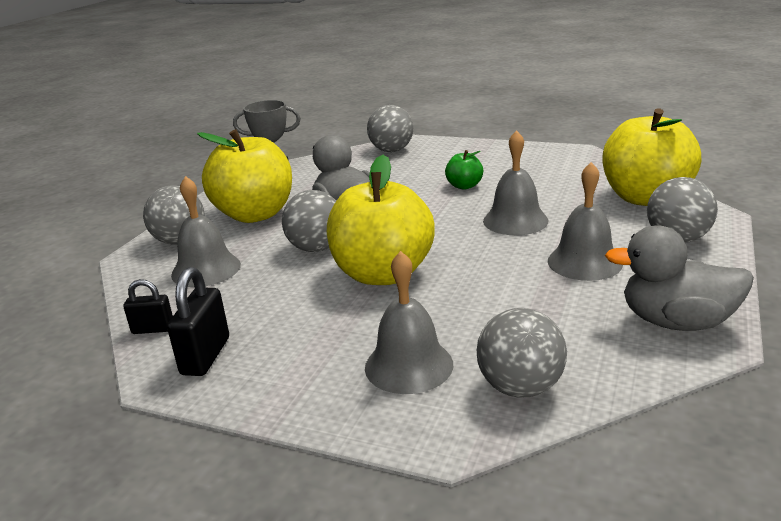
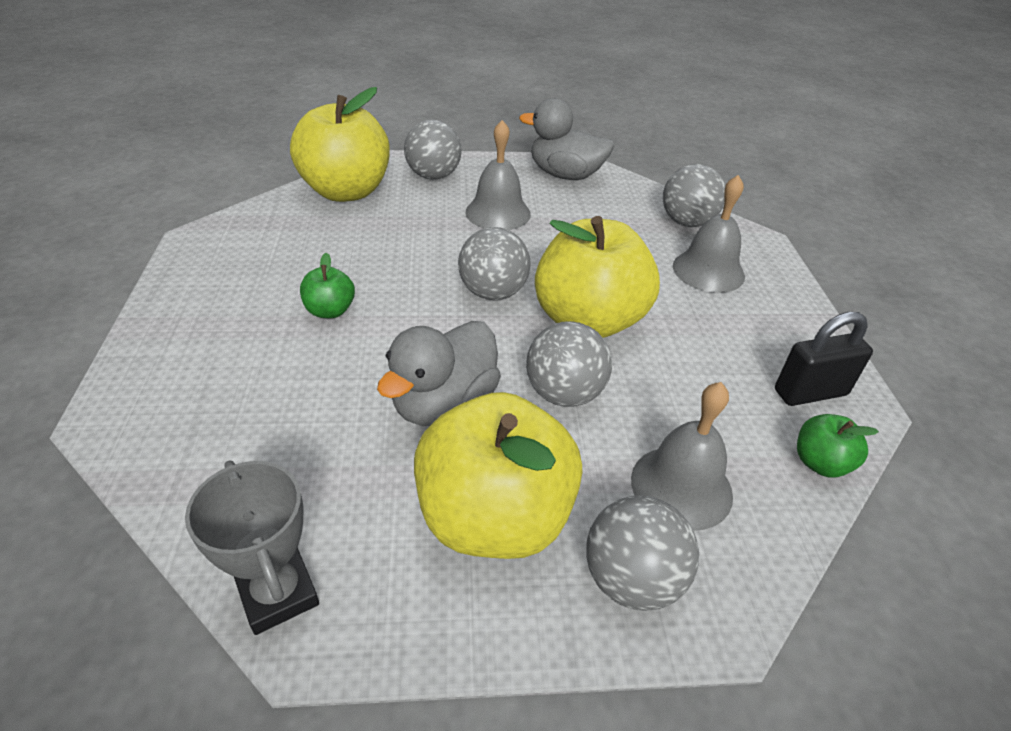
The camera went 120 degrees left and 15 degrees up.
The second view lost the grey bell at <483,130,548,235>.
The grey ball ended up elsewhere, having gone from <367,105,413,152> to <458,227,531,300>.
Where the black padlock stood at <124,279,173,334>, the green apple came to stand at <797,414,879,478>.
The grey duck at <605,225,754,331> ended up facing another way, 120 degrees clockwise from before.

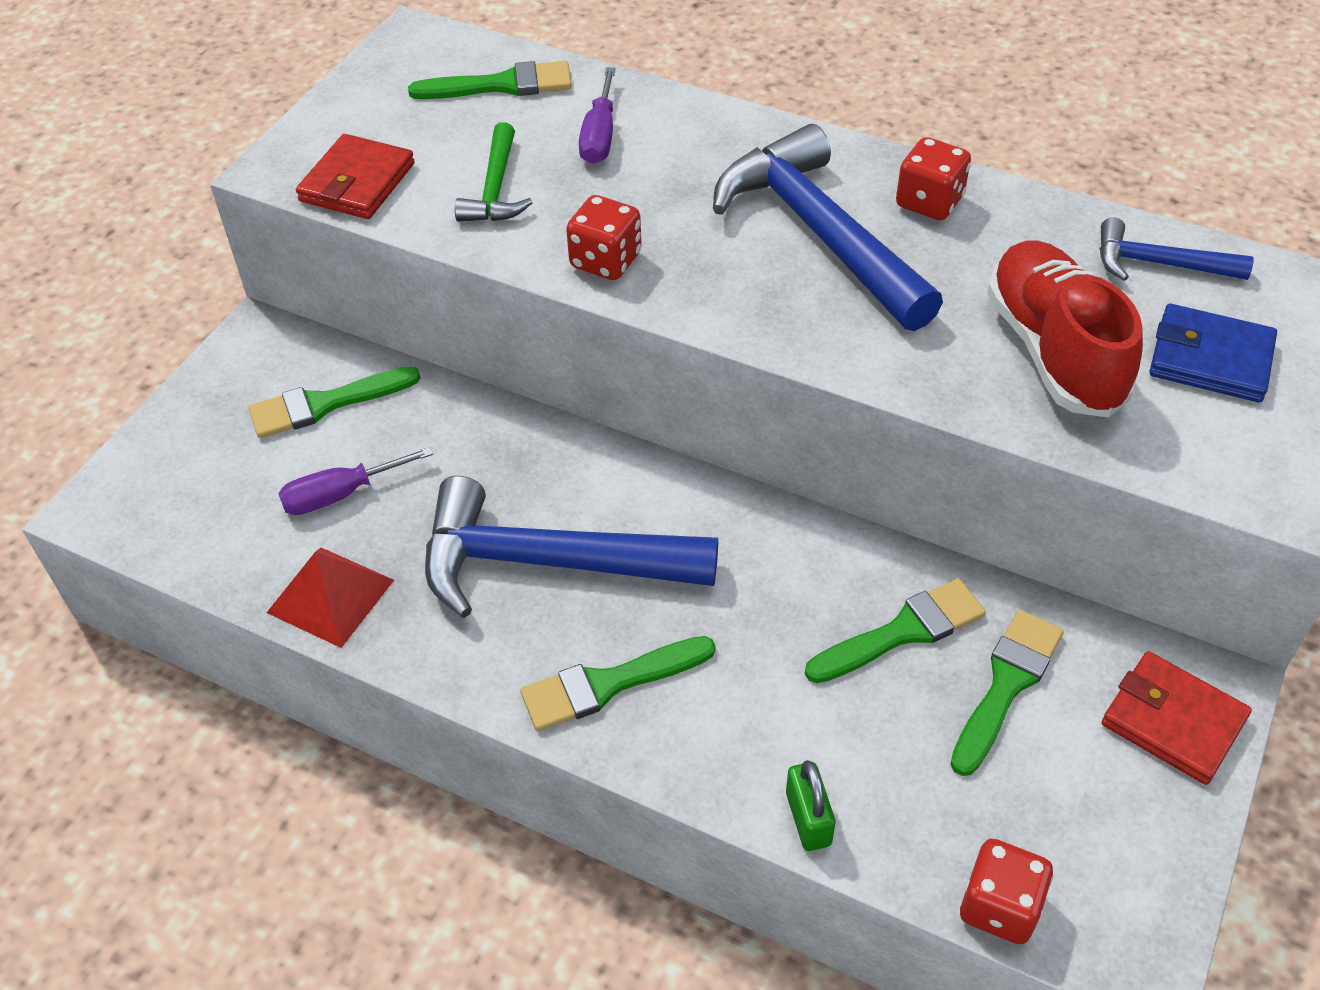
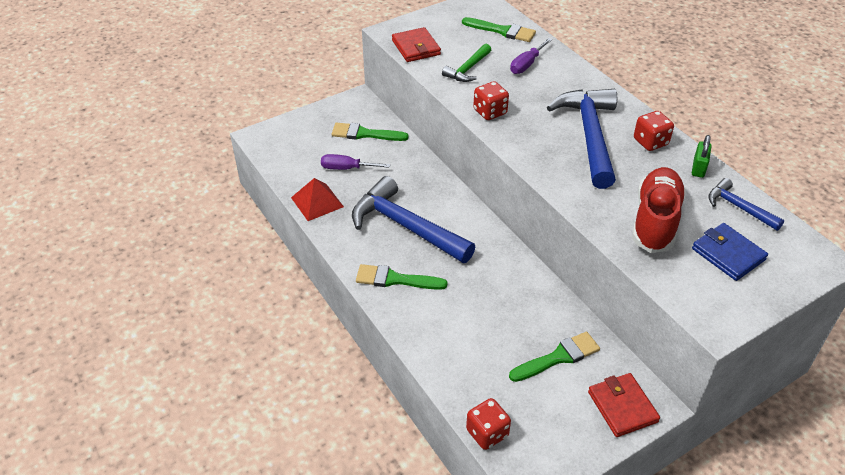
The camera went 30 degrees right and 5 degrees down.
The second view lost the green brush at <805,578,986,683>.
The green padlock ended up elsewhere, having gone from <786,760,835,851> to <692,135,712,178>.
The red wallet at <296,134,415,219> ended up facing another way, 75 degrees counterclockwise from before.

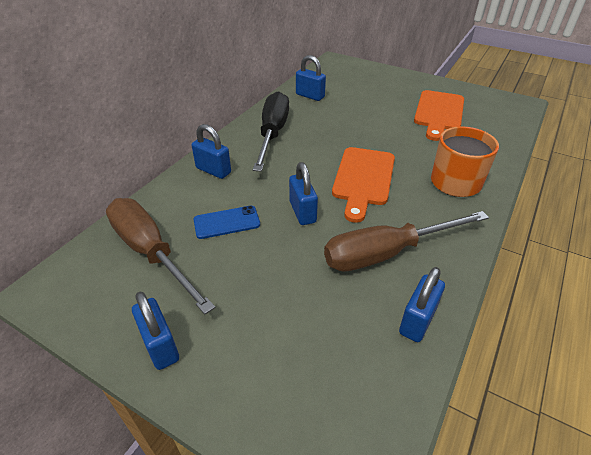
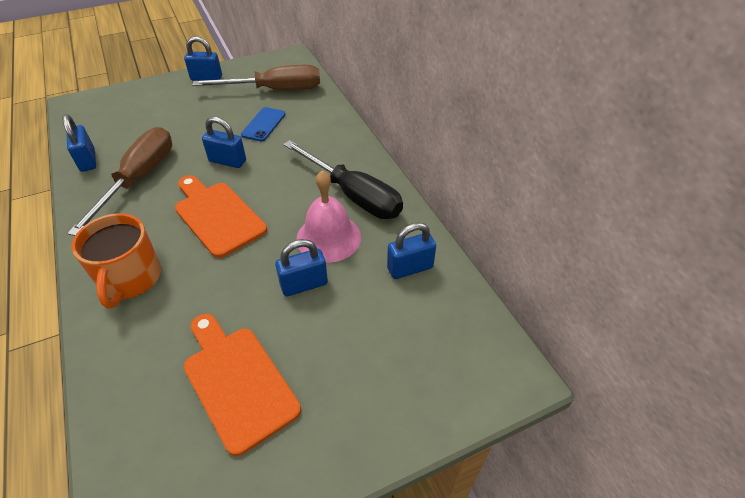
The camera went 125 degrees right and 5 degrees up.
The second view gained the pink bell at <296,170,361,263>.
The blue padlock ended up elsewhere, having gone from <191,124,231,179> to <275,239,328,296>.

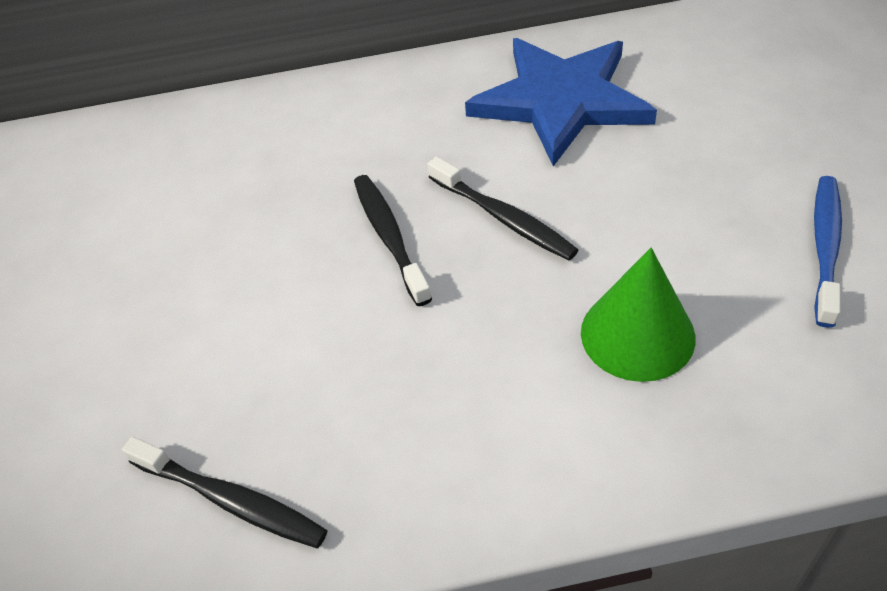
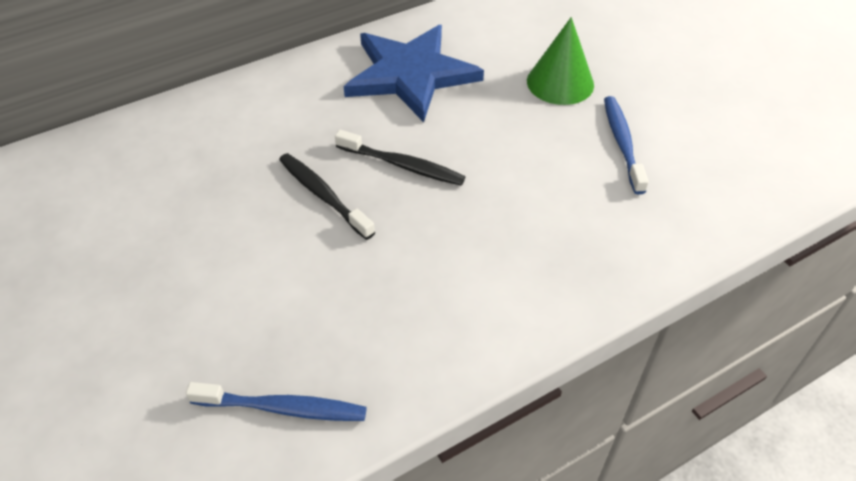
The camera went 25 degrees left and 0 degrees up.
The green cone ended up elsewhere, having gone from <581,248,695,382> to <527,17,594,105>.
What was the black toothbrush at <122,437,328,548> turned into the blue toothbrush at <186,382,367,421>.

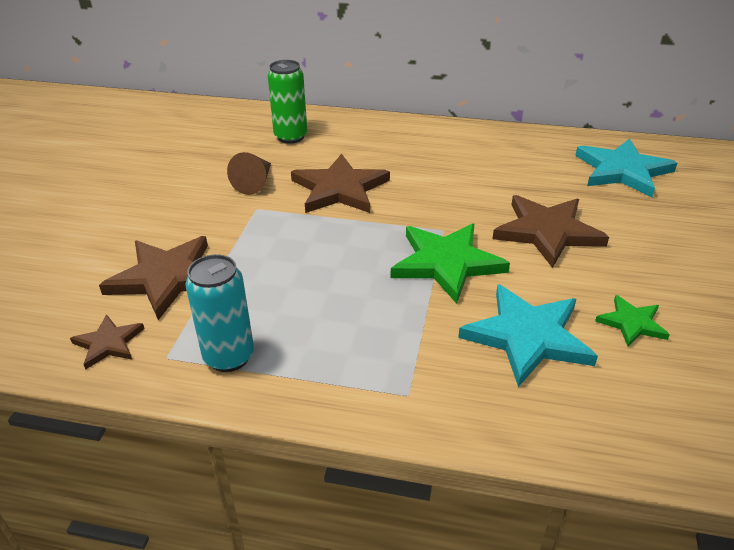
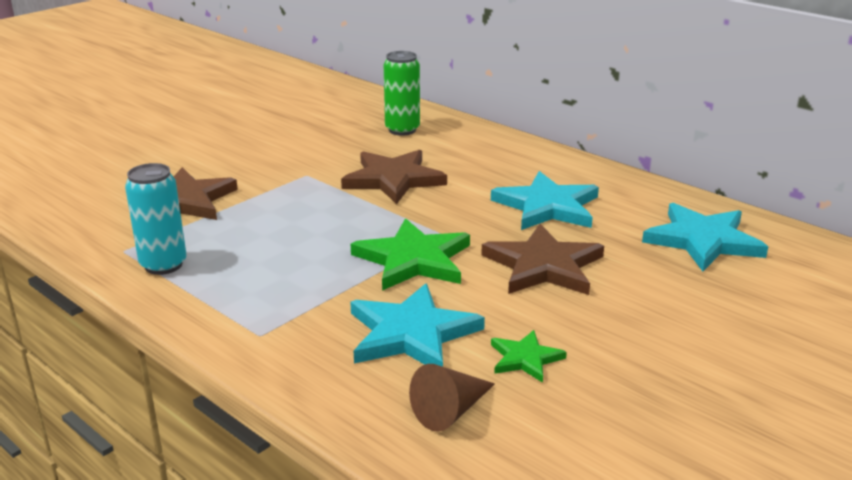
The camera went 30 degrees right and 10 degrees down.
The second view lost the brown star at <70,314,145,370>.
The second view gained the turquoise star at <491,171,599,230>.
The brown cone ended up elsewhere, having gone from <227,152,271,195> to <409,364,495,432>.

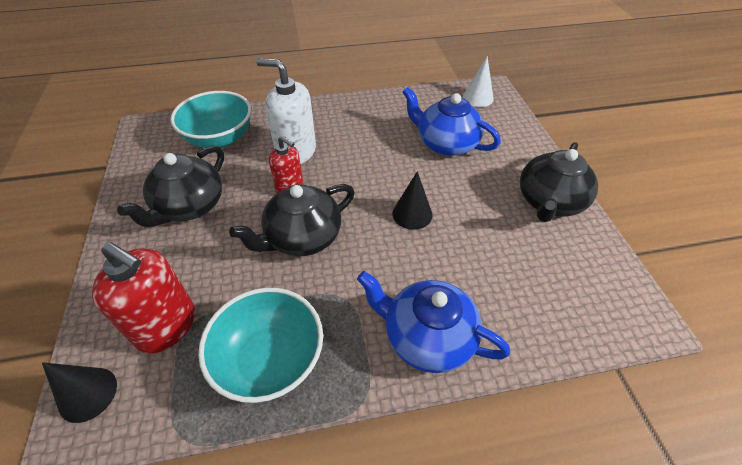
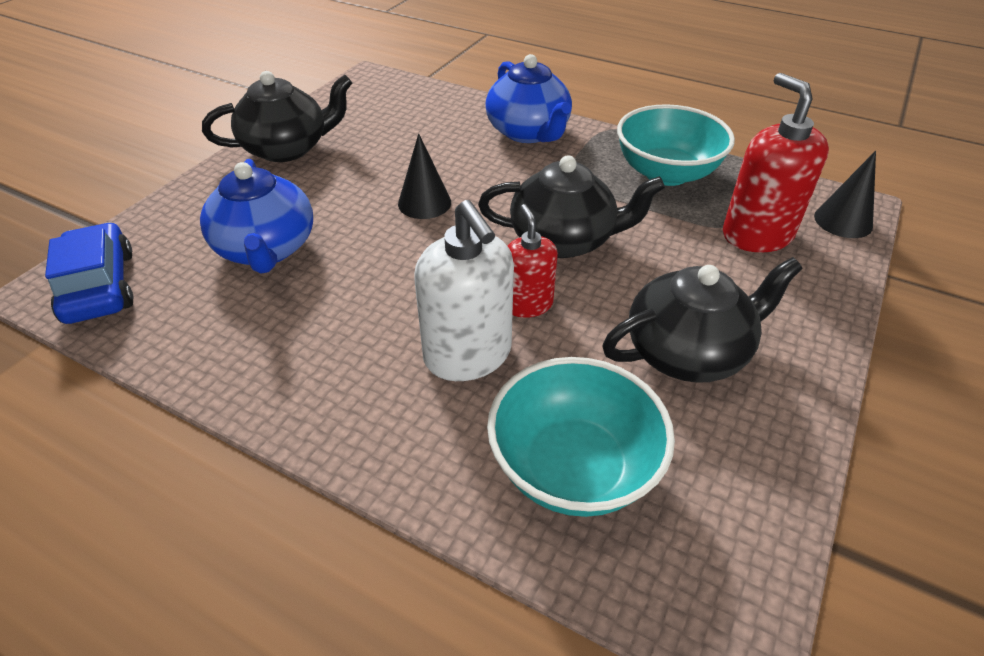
The camera went 140 degrees left and 5 degrees down.
Where the white cone stood at <463,56,494,107>, the blue car came to stand at <45,222,134,324>.

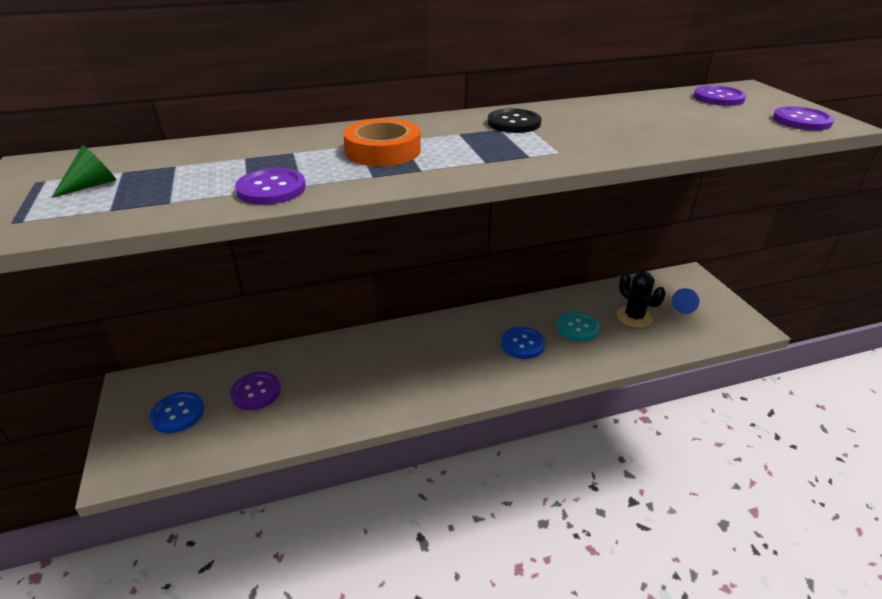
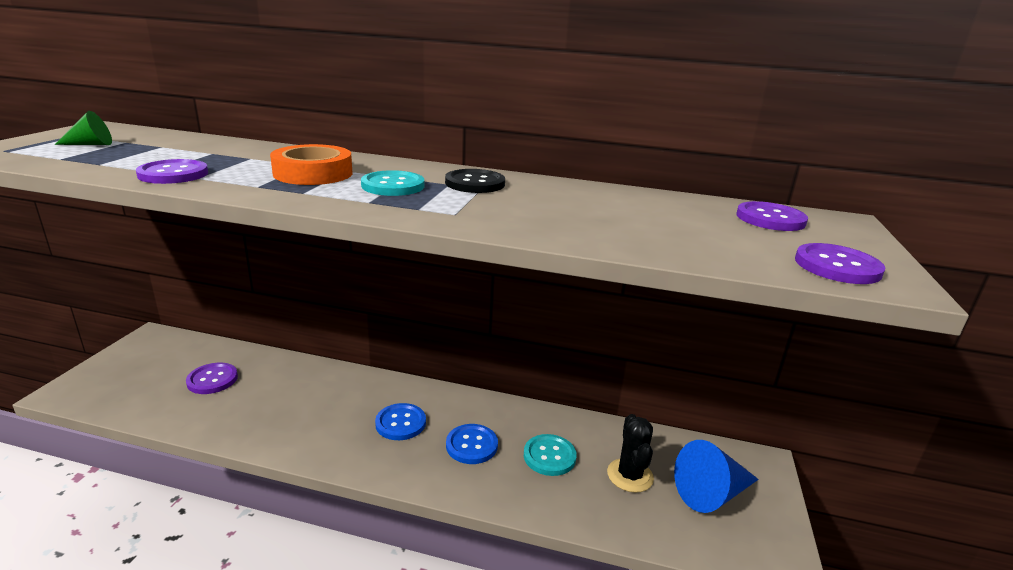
The camera went 30 degrees right and 10 degrees down.
The second view gained the turquoise button at <361,170,424,196>.
The blue button ended up elsewhere, having gone from <150,392,204,433> to <375,403,426,440>.
The size of the blue cone at <672,288,700,314> changed by a factor of 1.89.

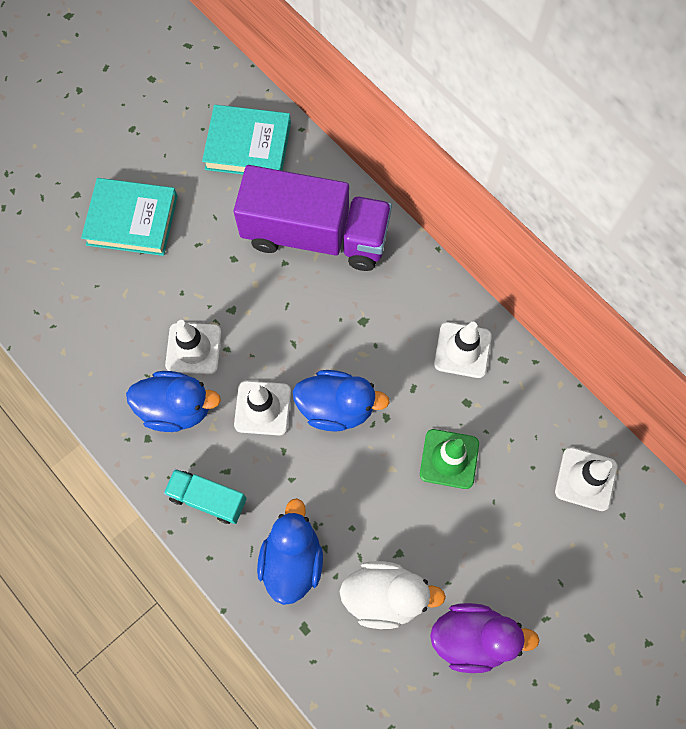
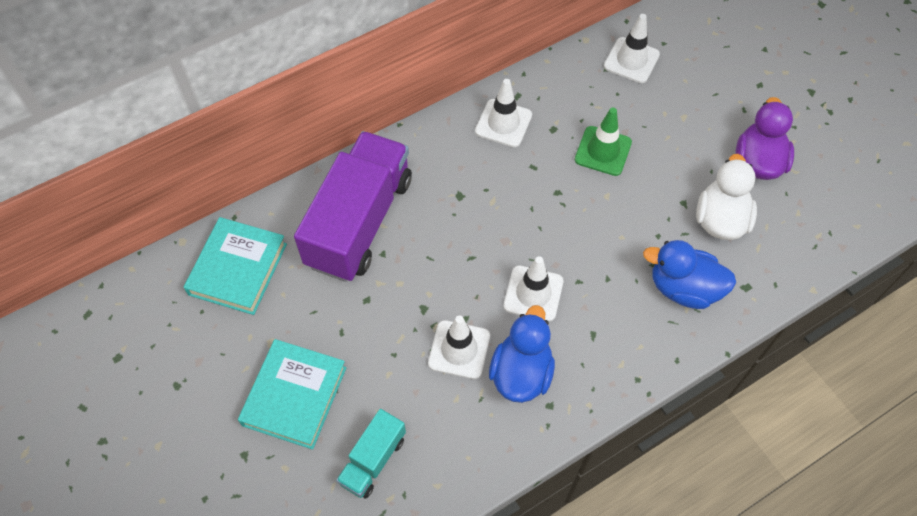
The camera went 80 degrees left and 10 degrees down.
The second view lost the blue duck at <293,370,390,432>.
The turquoise truck ended up elsewhere, having gone from <164,469,247,524> to <336,409,406,498>.

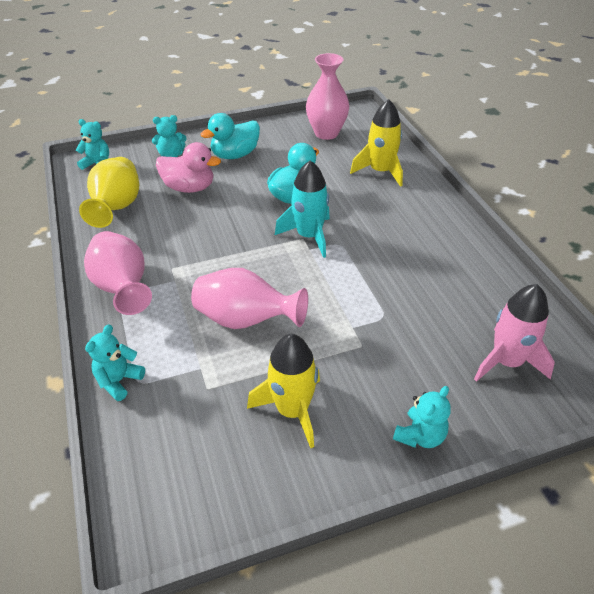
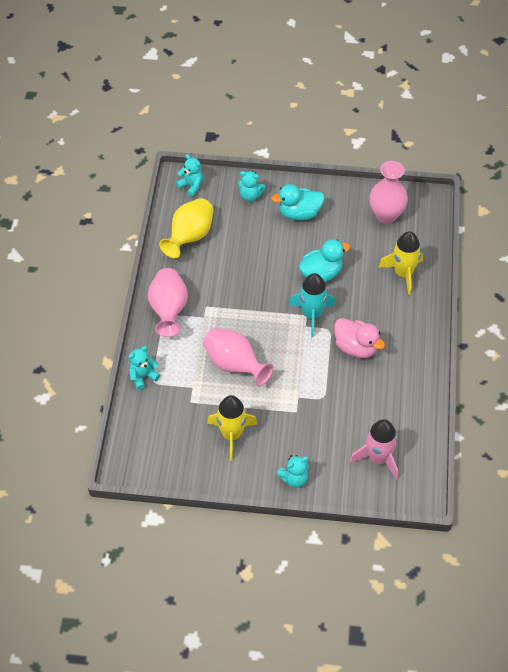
The camera went 25 degrees right and 10 degrees up.
The pink duck ended up elsewhere, having gone from <156,142,221,193> to <334,318,385,358>.

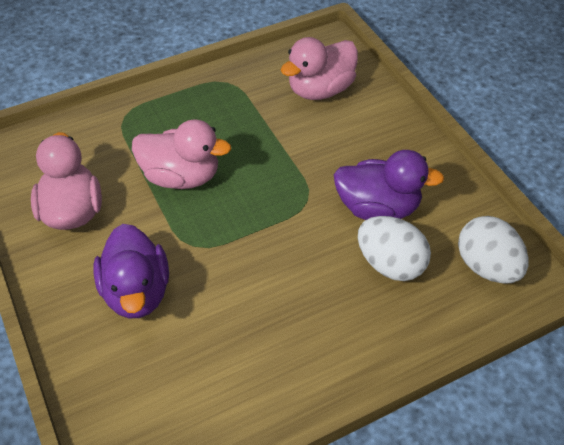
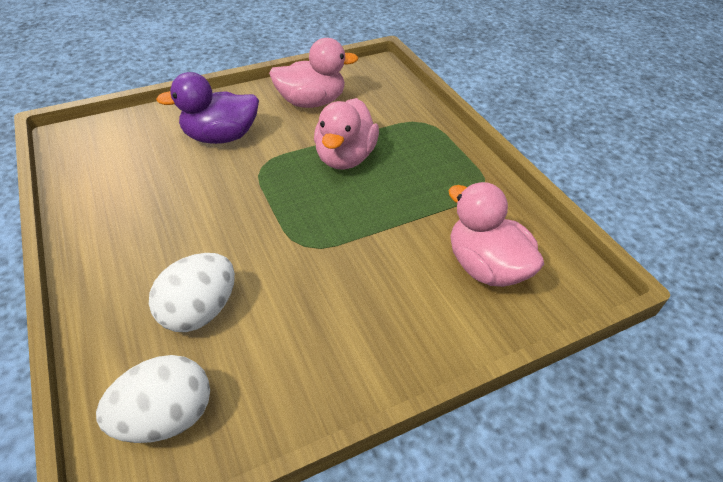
The camera went 90 degrees right and 5 degrees down.
The second view lost the purple duck at <334,150,444,220>.

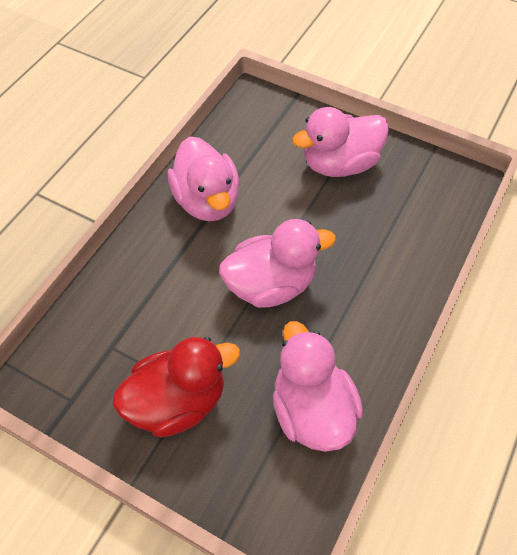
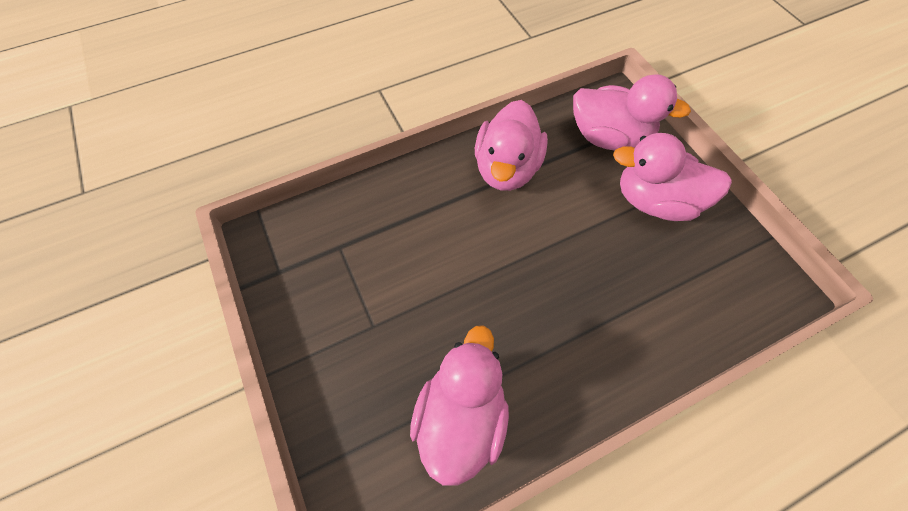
The camera went 35 degrees right and 5 degrees up.
The second view lost the red duck at <113,337,240,437>.
The pink duck ended up elsewhere, having gone from <219,219,336,308> to <573,74,691,151>.

